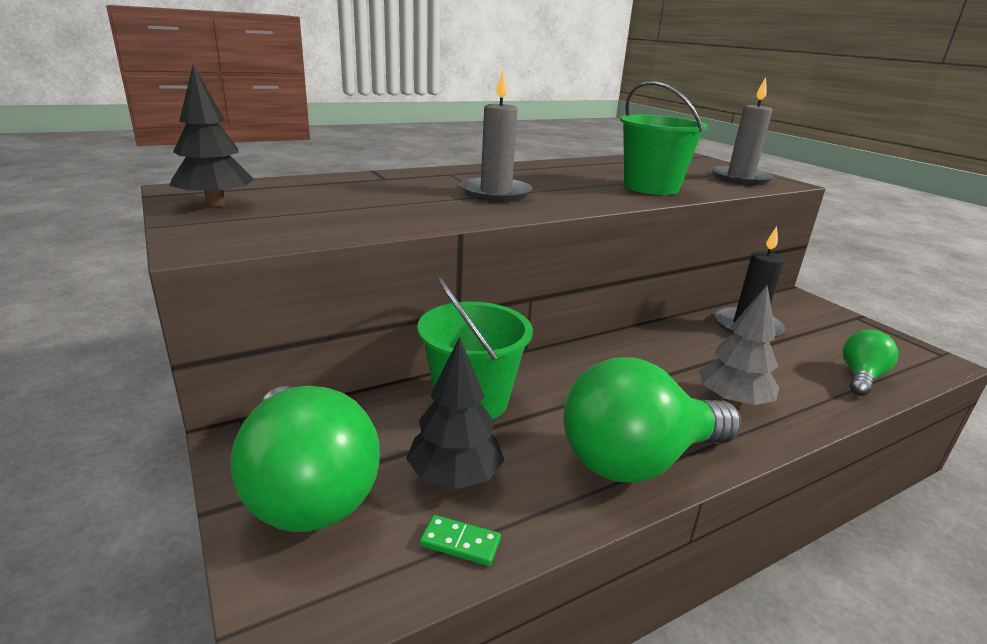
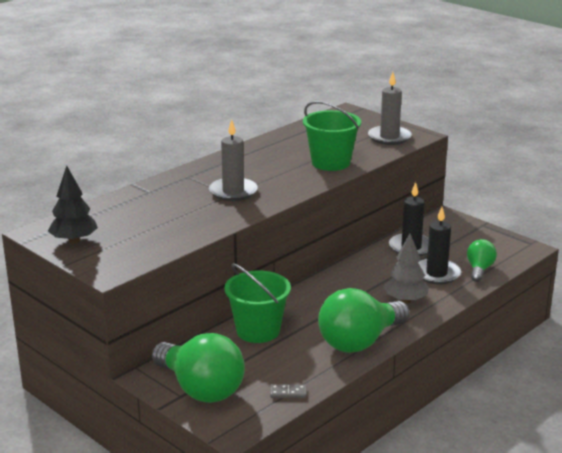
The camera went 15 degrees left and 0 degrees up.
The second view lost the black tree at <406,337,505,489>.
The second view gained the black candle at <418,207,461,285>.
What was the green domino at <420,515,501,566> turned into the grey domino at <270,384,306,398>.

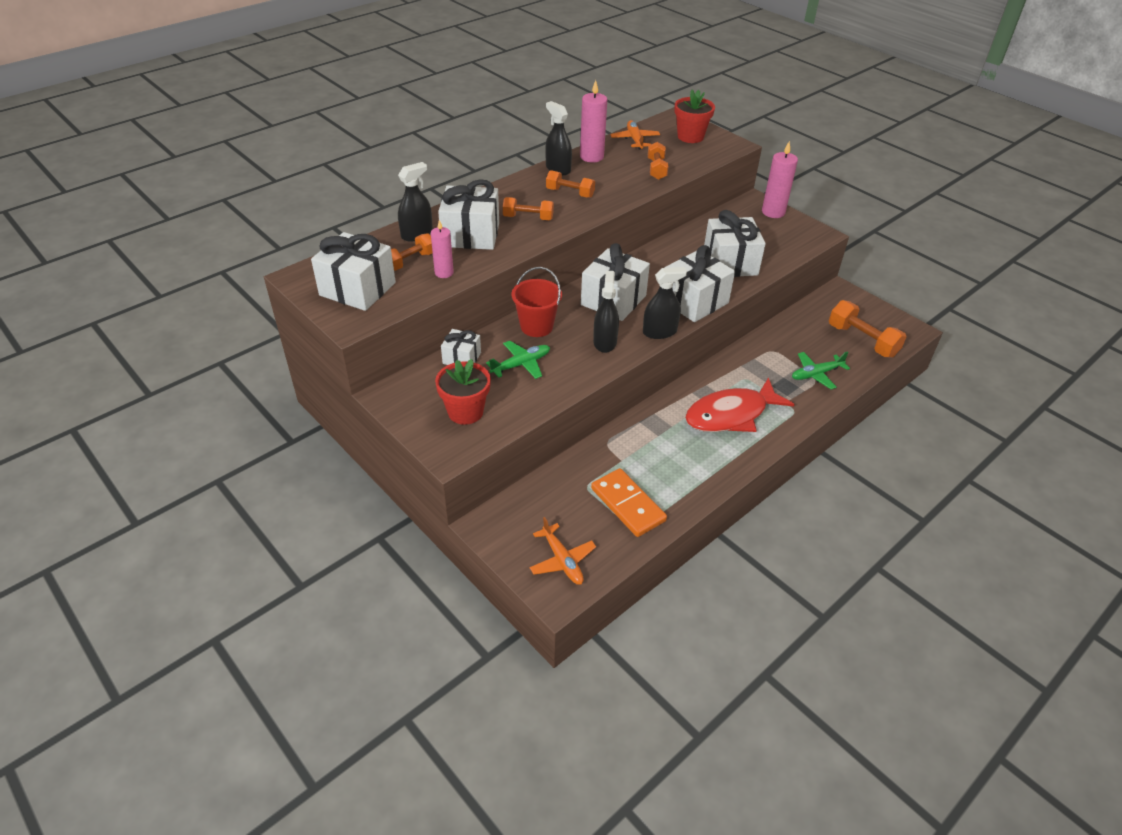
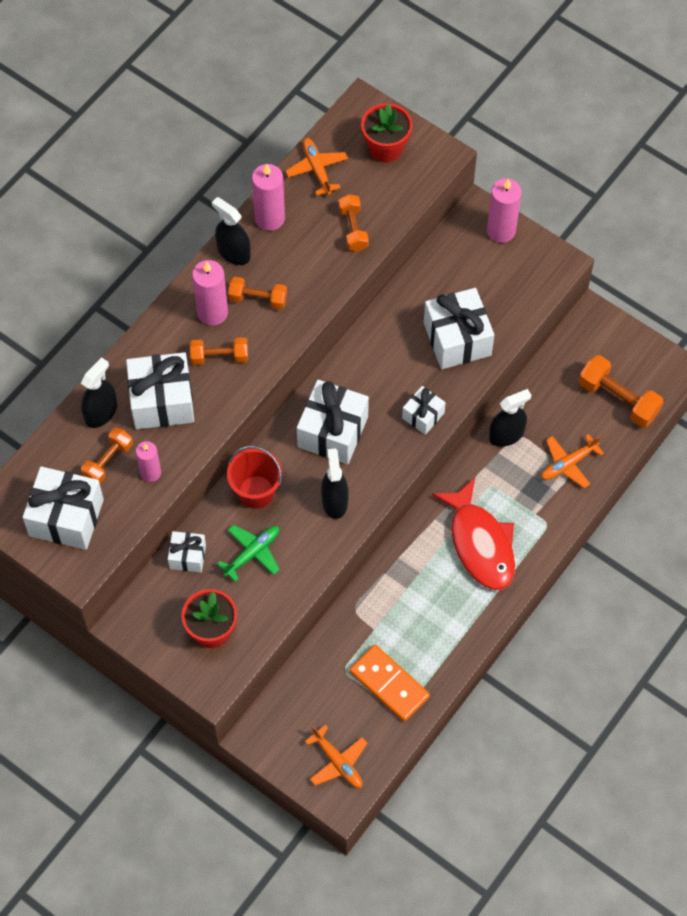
The camera went 10 degrees left and 20 degrees up.
The second view gained the pink candle at <192,260,228,326>.
The black spray bottle ended up elsewhere, having gone from <643,267,687,339> to <489,389,531,447>.
What was the green plane at <792,352,850,389> turned into the orange plane at <541,434,604,488>.
The red fish at <685,377,795,432> ended up facing another way, 75 degrees counterclockwise from before.
The size of the white gift at <664,245,735,322> changed by a factor of 0.55.

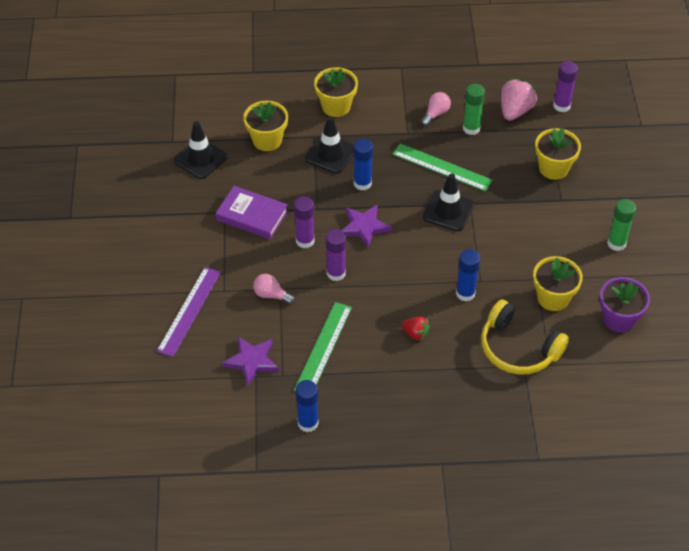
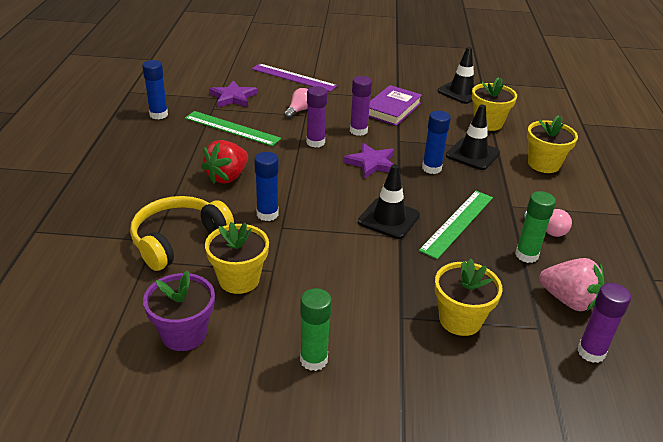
The camera went 95 degrees right and 15 degrees down.
The size of the red strawberry at <402,316,430,341> changed by a factor of 1.72.

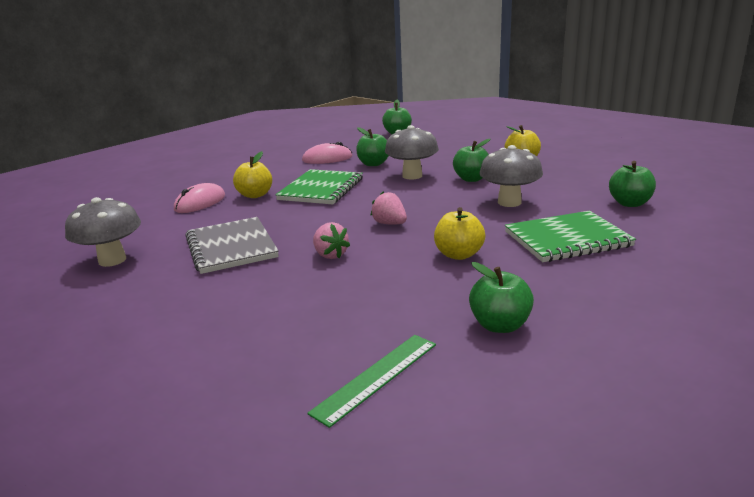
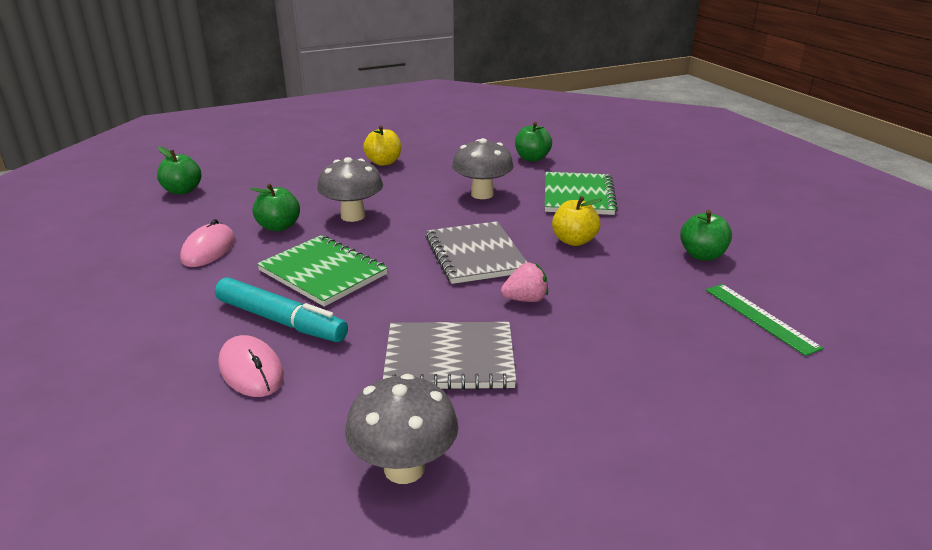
The camera went 70 degrees left and 5 degrees up.
The second view lost the green apple at <453,139,490,182>.
Where the yellow apple stood at <233,151,272,198>, the turquoise marker came to stand at <215,277,348,342>.
Where the pink strawberry stood at <370,191,407,225>, the grey notebook came to stand at <426,221,528,284>.

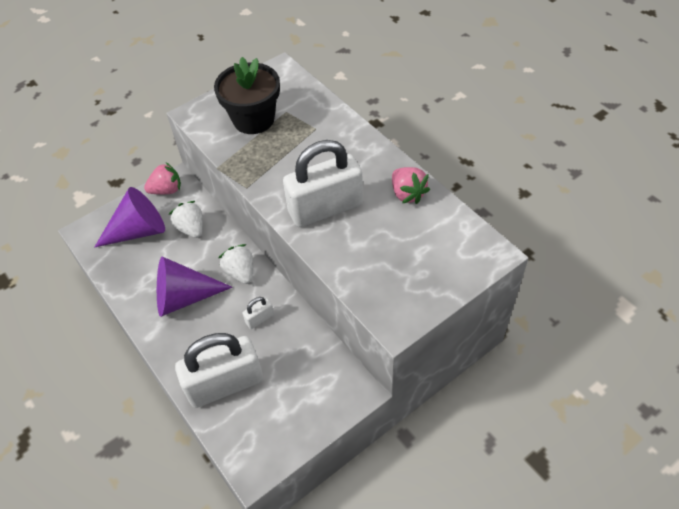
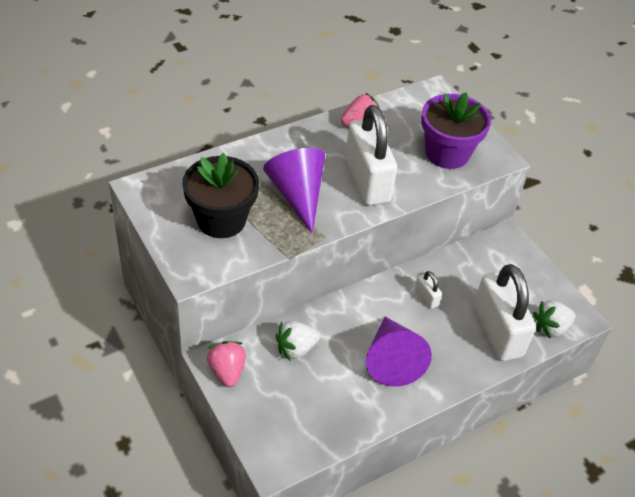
The camera went 90 degrees left and 5 degrees down.
The second view gained the purple flower pot at <421,92,491,169>.
The purple cone ended up elsewhere, having gone from <94,187,165,248> to <263,148,325,233>.
The white strawberry ended up elsewhere, having gone from <219,244,253,284> to <533,301,575,339>.

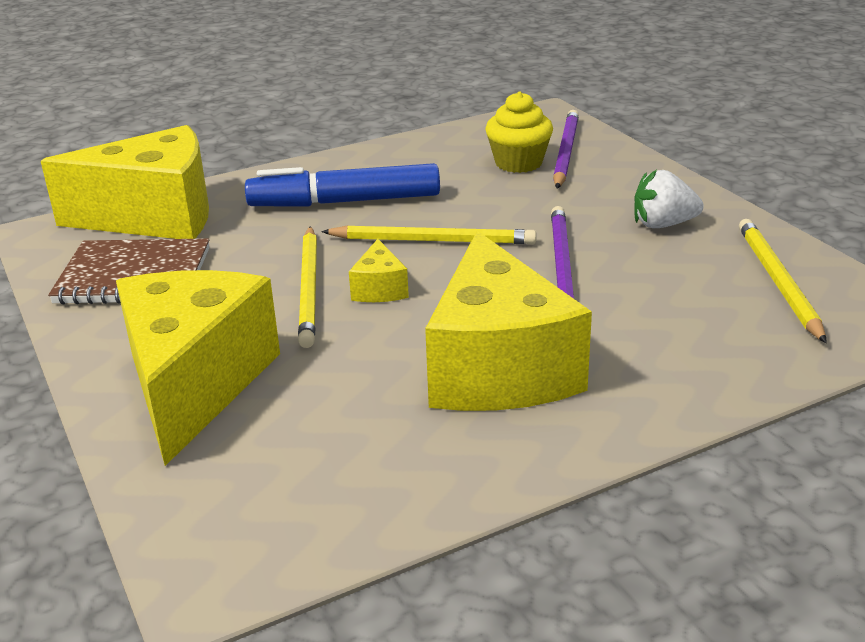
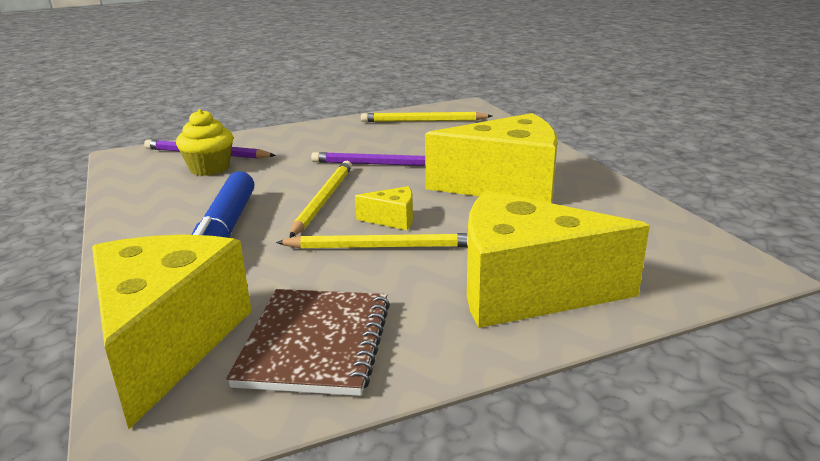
The camera went 85 degrees left and 5 degrees down.
The second view lost the white strawberry at <634,170,704,228>.

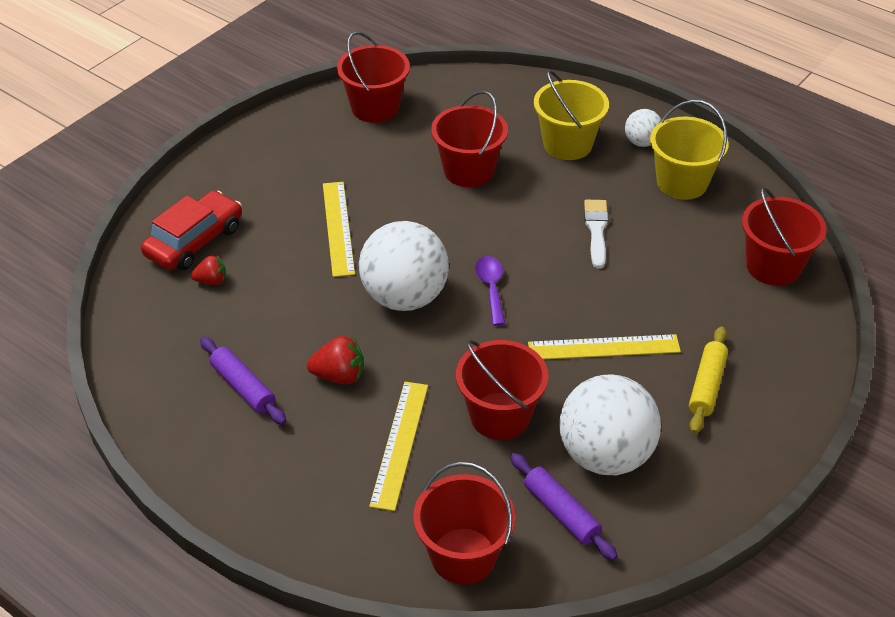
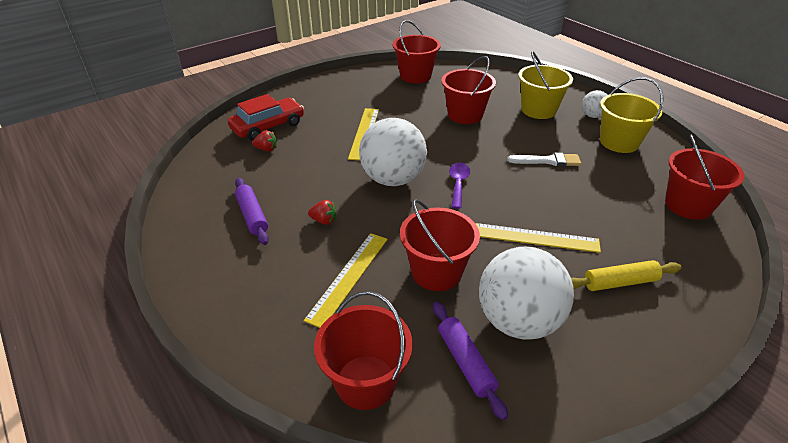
The camera went 15 degrees right and 5 degrees down.
The white brush at <584,200,609,268> ended up facing another way, 75 degrees clockwise from before.
The yellow rolling pin at <689,326,728,434> ended up facing another way, 45 degrees clockwise from before.
The size of the red strawberry at <307,336,364,385> changed by a factor of 0.66.

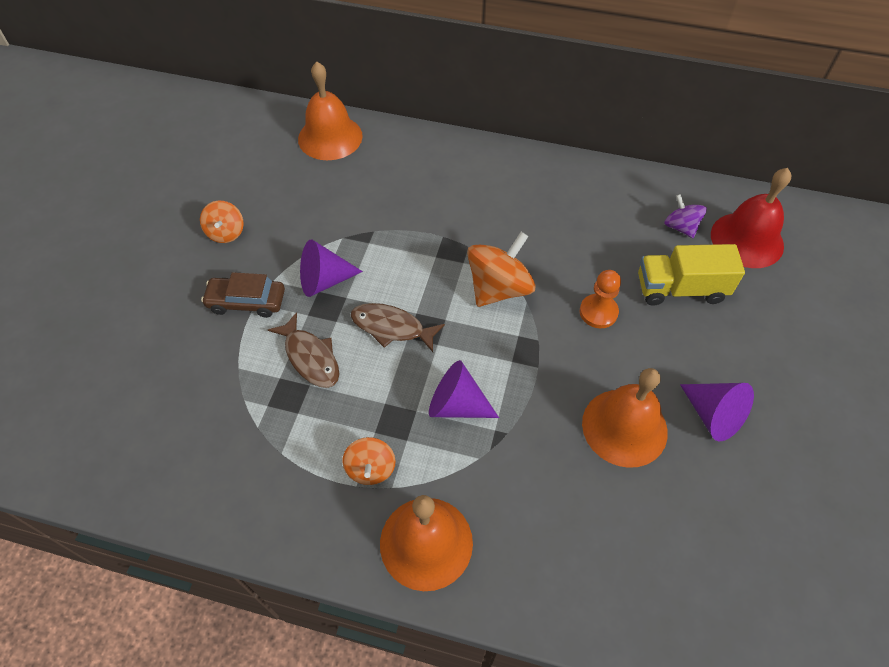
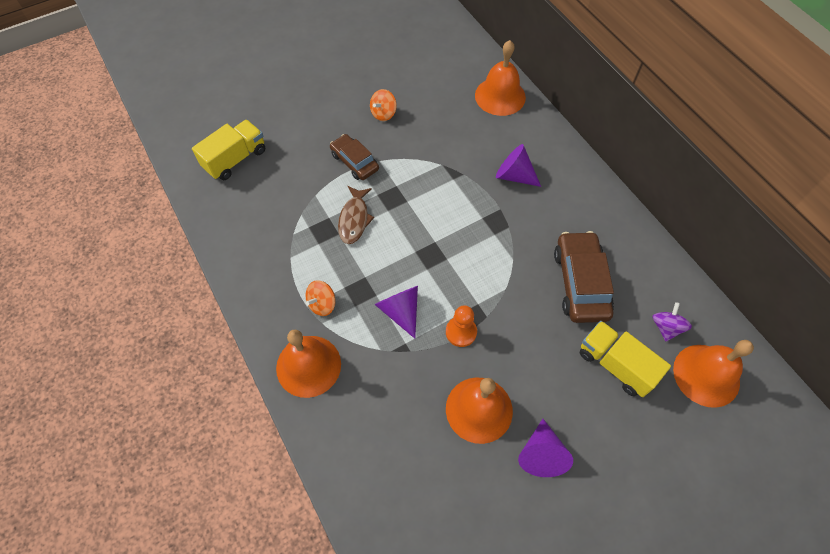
The camera went 45 degrees right and 5 degrees up.
The second view lost the brown fish at <351,303,445,352>.
The second view lost the orange spinning top at <467,232,536,307>.
The second view gained the yellow truck at <192,120,265,180>.
The second view gained the brown car at <554,231,614,323>.
The purple cone ended up elsewhere, having gone from <300,239,363,297> to <496,144,541,187>.
The orange pawn ended up elsewhere, having gone from <580,270,621,328> to <446,305,477,347>.
What was the red bell at <711,168,791,268> turned into the orange bell at <673,340,754,408>.

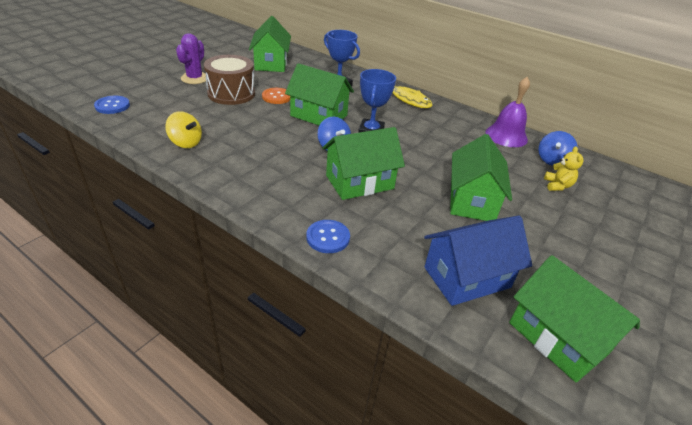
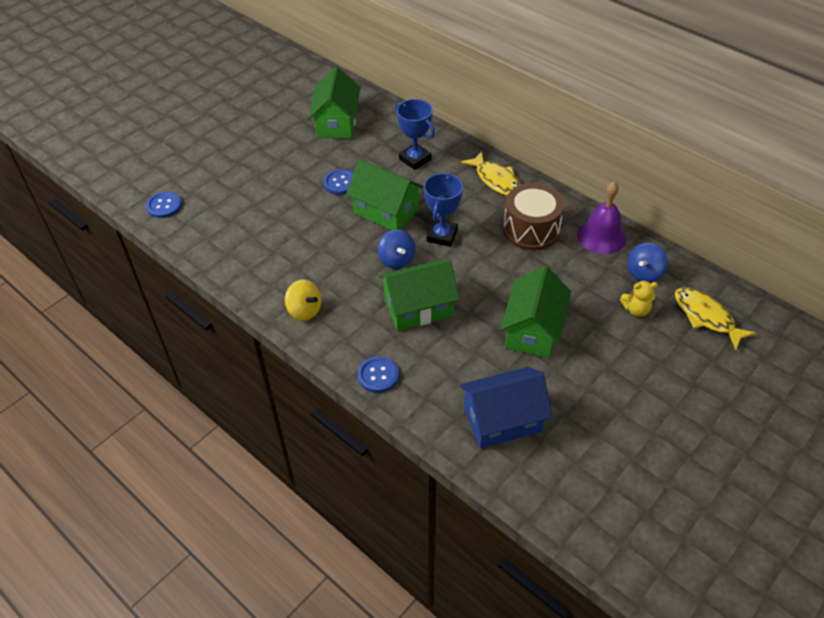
The camera went 10 degrees right and 10 degrees up.
The second view lost the purple cactus at <176,33,206,84>.
The second view lost the green house at <509,255,640,382>.
The second view gained the yellow fish at <675,287,756,350>.
The yellow spinning top ended up elsewhere, having gone from <165,111,202,148> to <285,280,321,321>.
The brown drum ended up elsewhere, having gone from <204,55,255,105> to <503,183,564,250>.
What was the orange button at <262,88,290,104> turned into the blue button at <323,169,354,195>.
The yellow teddy bear at <544,146,583,191> ended up facing another way, 75 degrees clockwise from before.

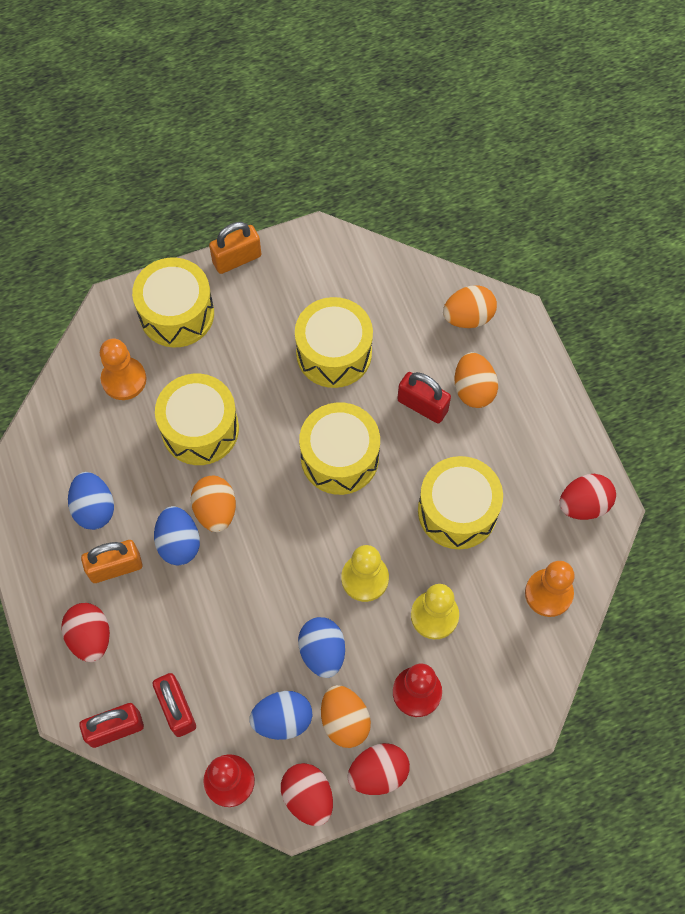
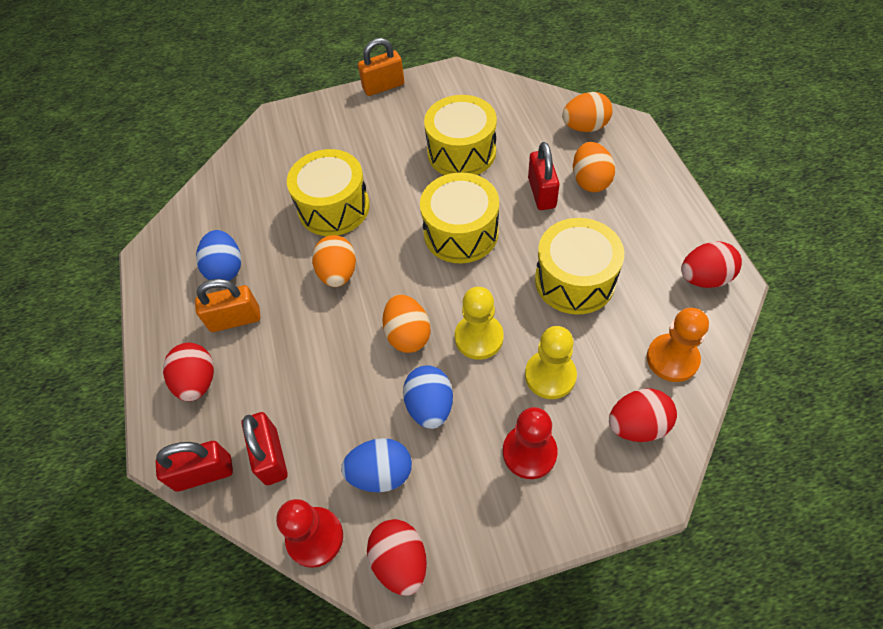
The camera went 10 degrees right and 10 degrees down.
The second view lost the orange pawn at <100,339,147,400>.
The second view lost the yellow drum at <132,257,214,347>.
The second view lost the blue egg at <154,506,200,565>.
The orange egg ended up elsewhere, having gone from <321,685,371,748> to <382,295,431,353>.
The red egg ended up elsewhere, having gone from <347,743,410,795> to <609,388,677,442>.
The red padlock at <397,372,451,423> ended up facing another way, 45 degrees clockwise from before.

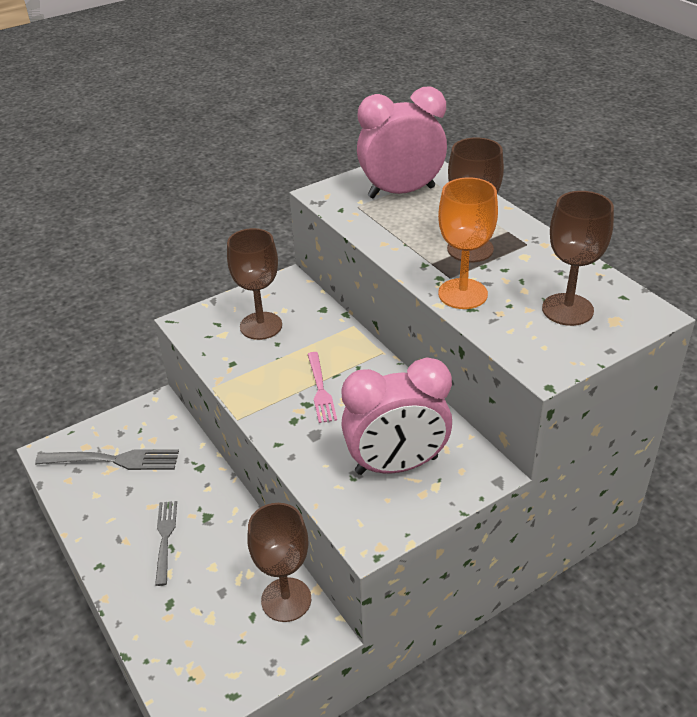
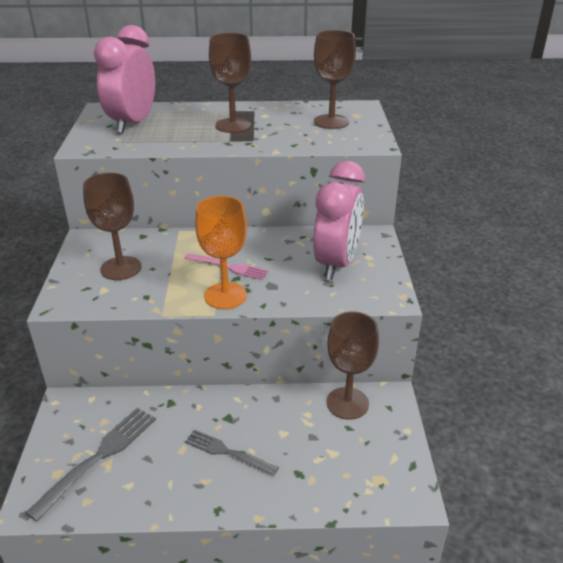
The camera went 60 degrees left and 5 degrees down.
The orange goblet ended up elsewhere, having gone from <438,177,498,309> to <195,196,247,309>.

